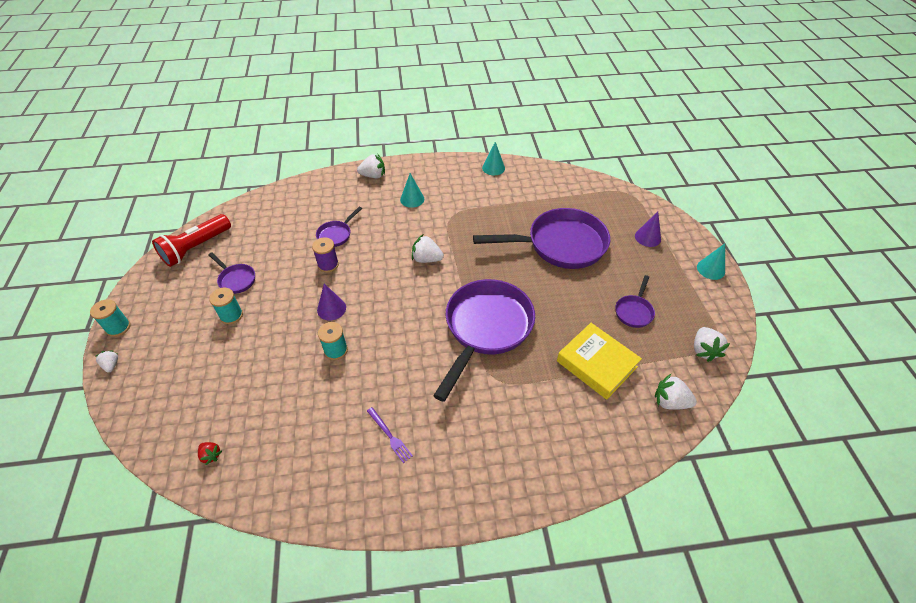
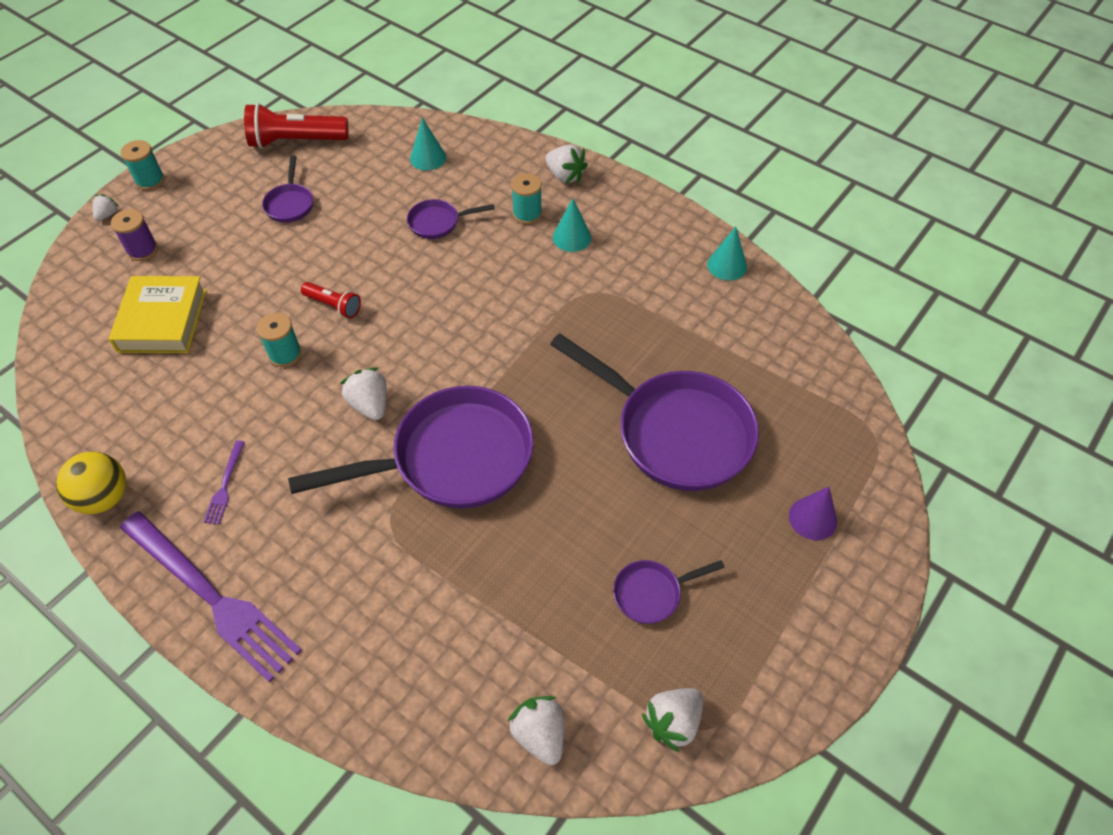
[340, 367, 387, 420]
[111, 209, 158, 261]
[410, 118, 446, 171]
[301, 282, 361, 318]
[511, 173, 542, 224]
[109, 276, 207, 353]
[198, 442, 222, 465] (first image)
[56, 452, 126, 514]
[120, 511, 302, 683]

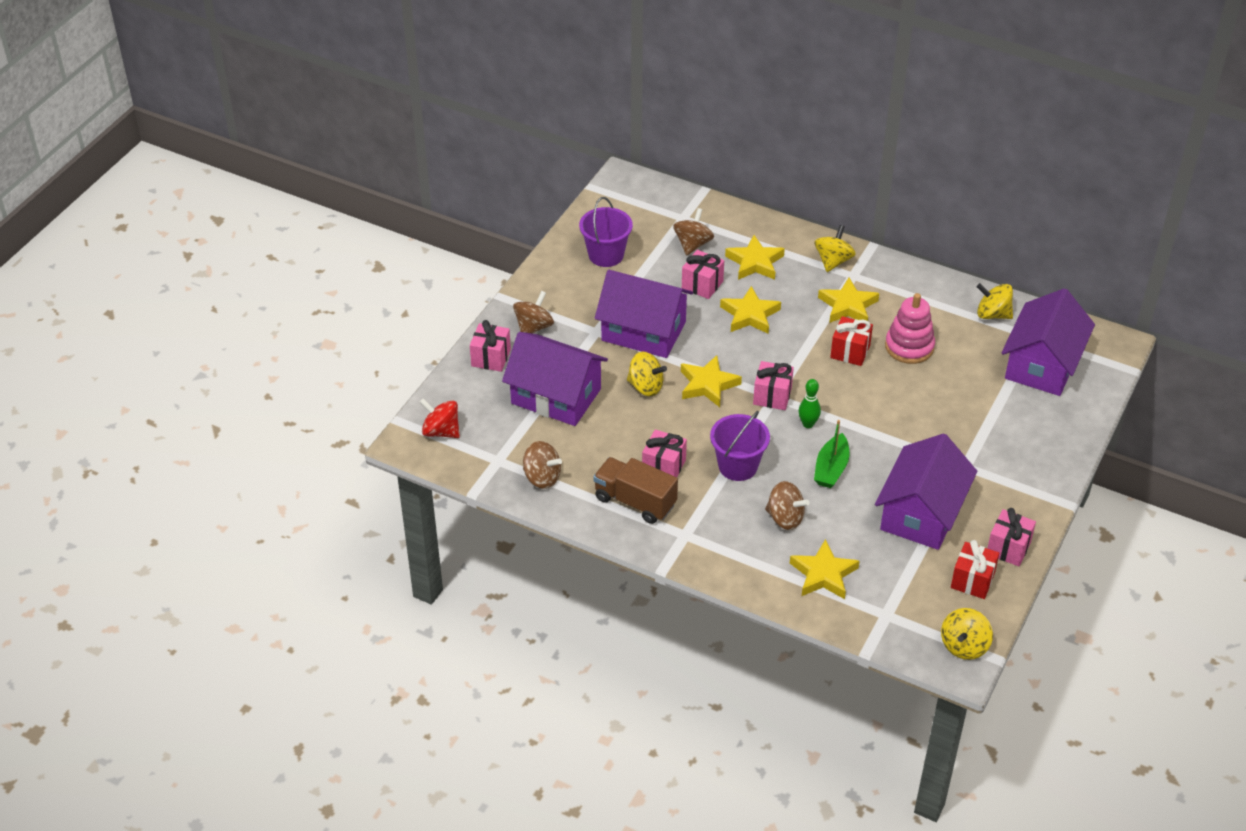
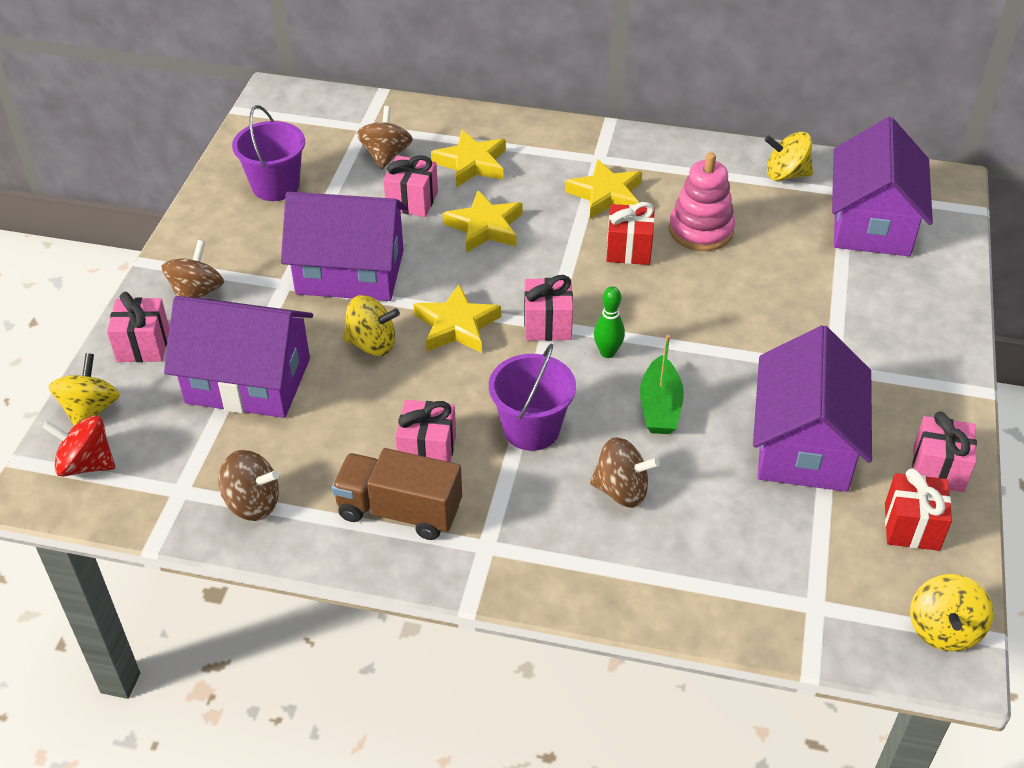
[49, 353, 120, 426]
[790, 539, 860, 599] (first image)

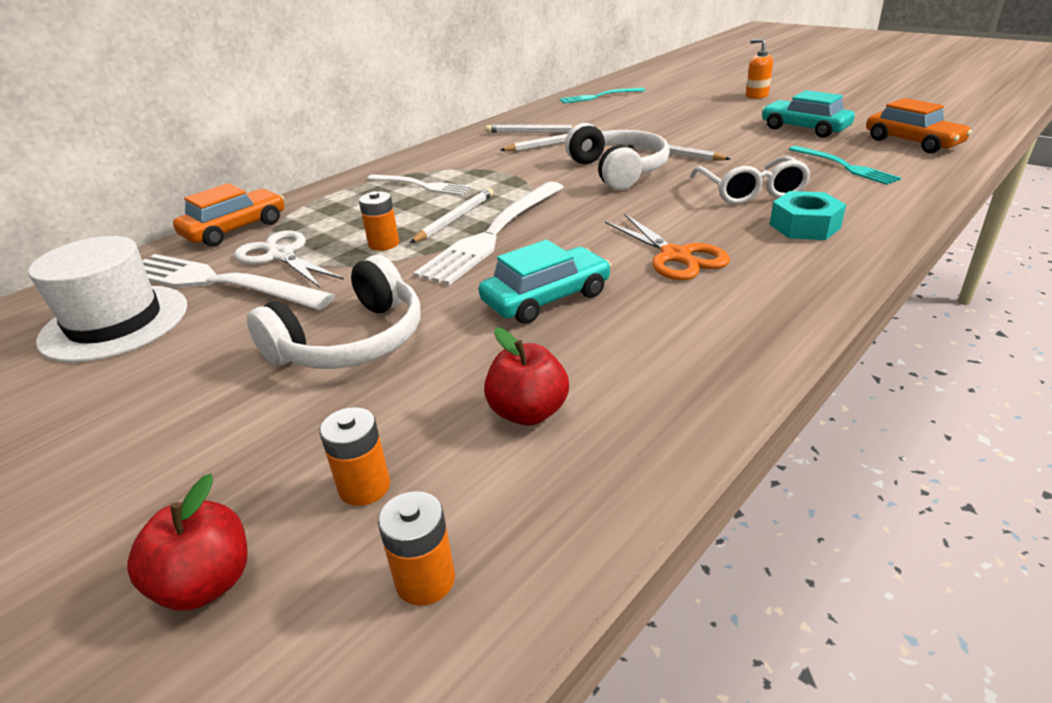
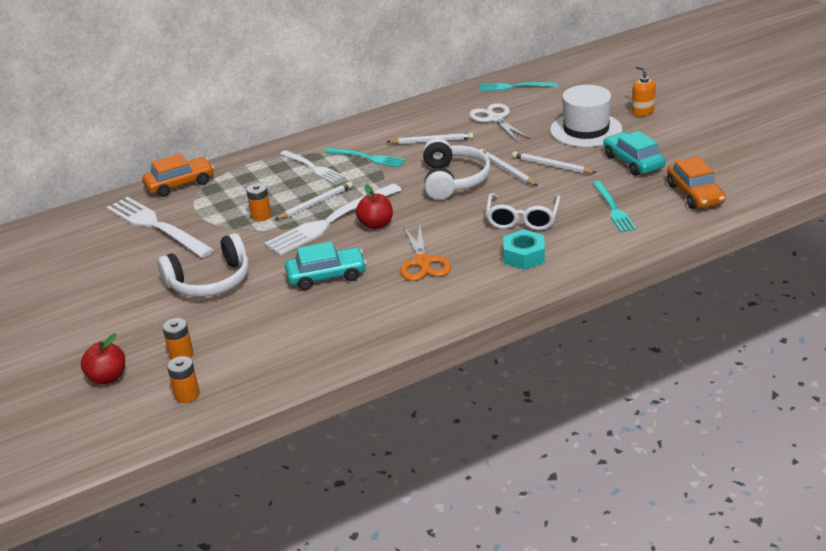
[512, 151, 597, 173]
[469, 103, 530, 142]
[550, 85, 622, 147]
[356, 184, 393, 230]
[325, 148, 405, 167]

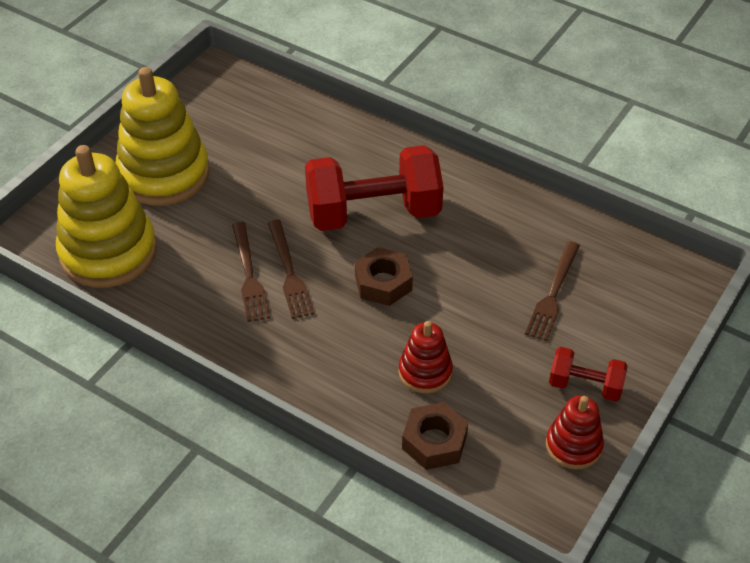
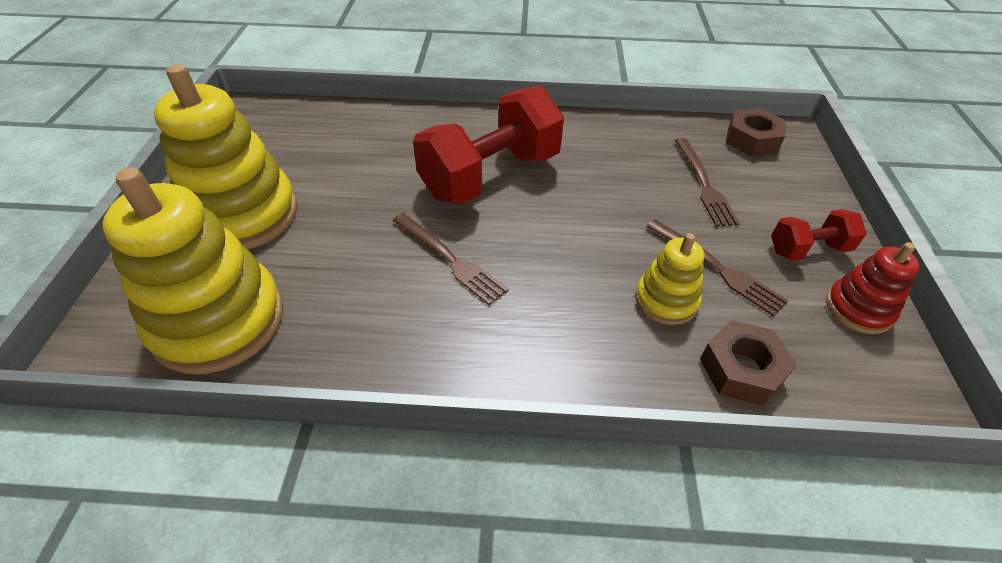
[646, 219, 789, 317]
[726, 108, 786, 156]
[635, 233, 704, 325]

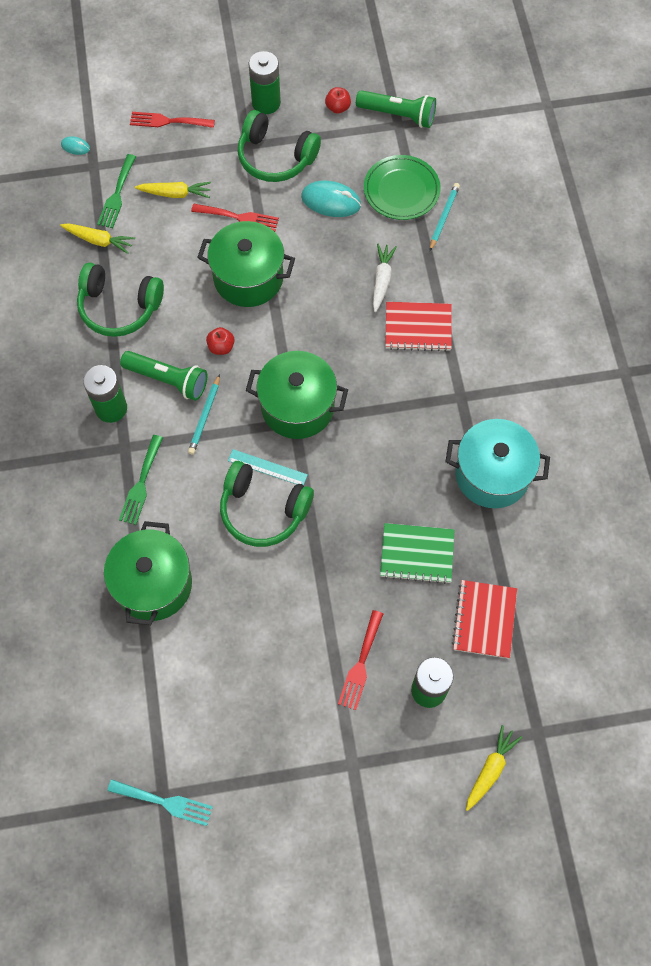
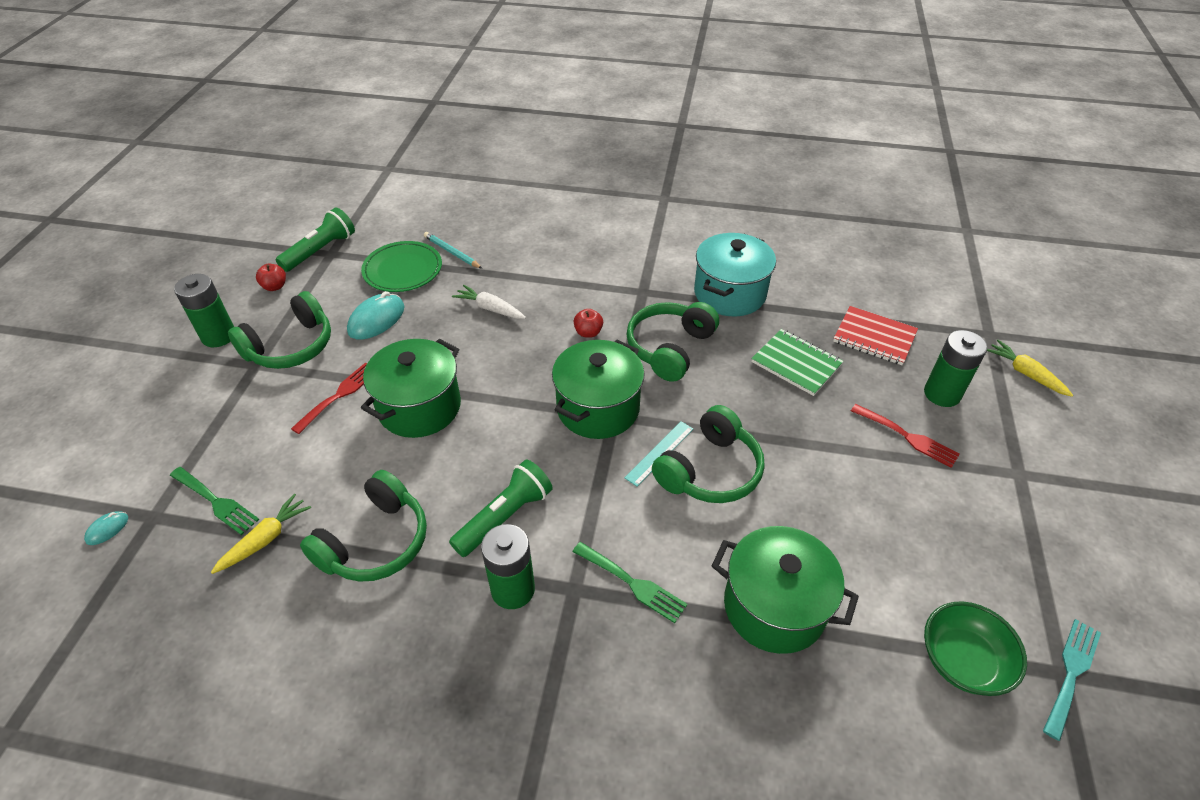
[130, 112, 215, 128] (first image)
[135, 182, 211, 198] (first image)
[385, 302, 452, 352] (first image)
[574, 309, 603, 338]
[188, 374, 220, 455] (first image)
[751, 329, 844, 396]
[626, 302, 719, 382]
[924, 601, 1027, 696]

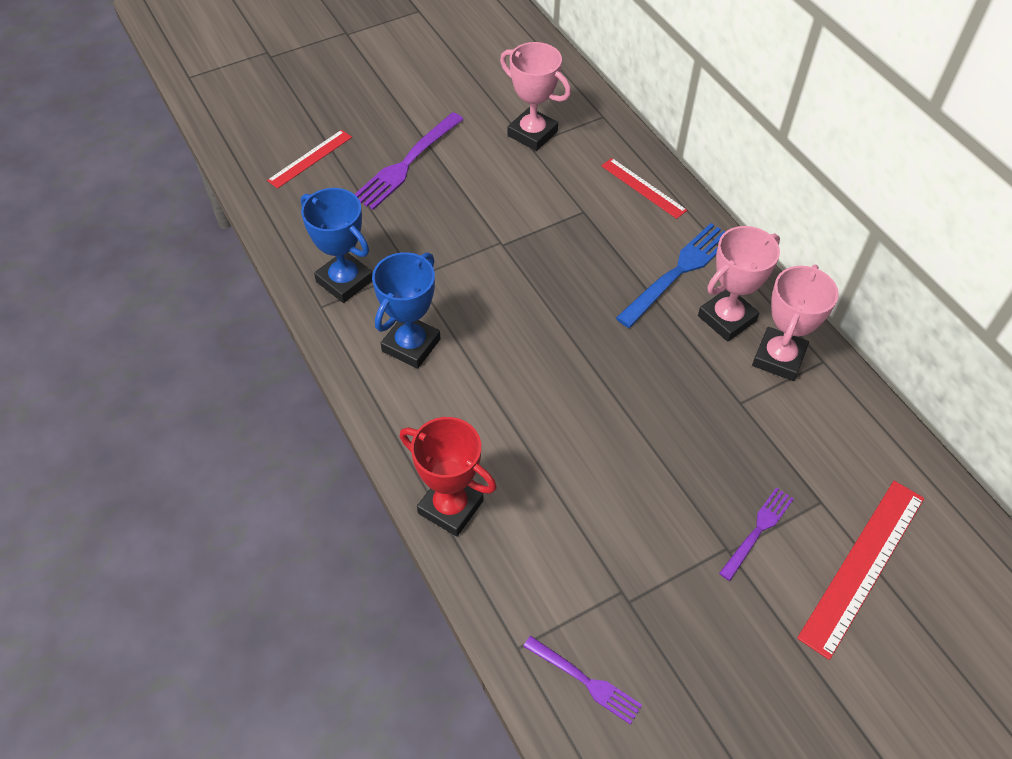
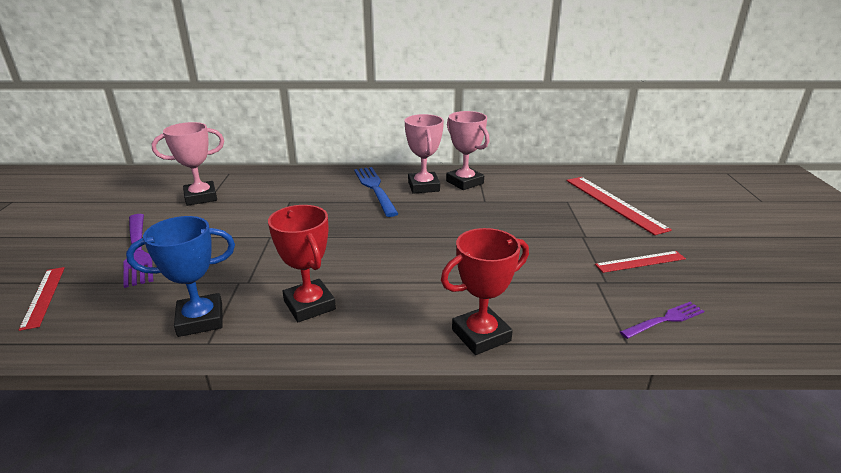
[595, 251, 686, 273]
[268, 205, 336, 322]
[719, 487, 794, 581] (first image)

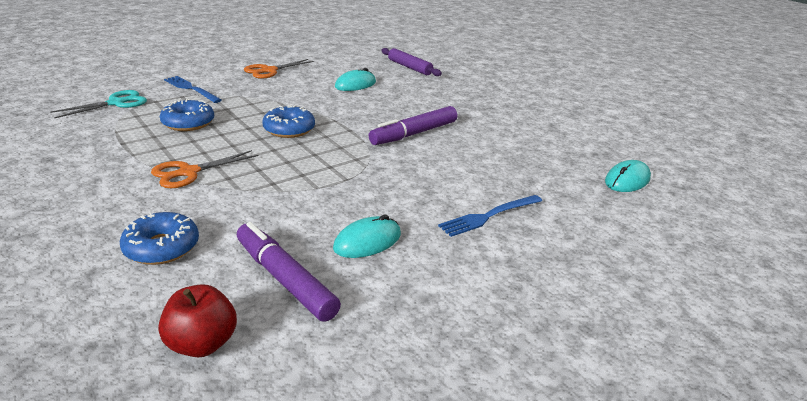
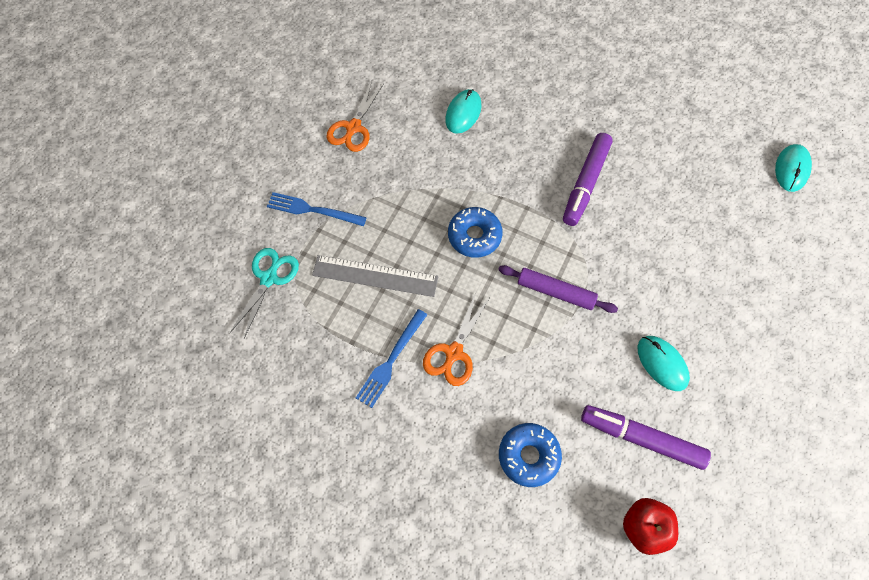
[498, 265, 618, 313]
[312, 255, 438, 297]
[356, 309, 427, 408]
[637, 336, 690, 391]

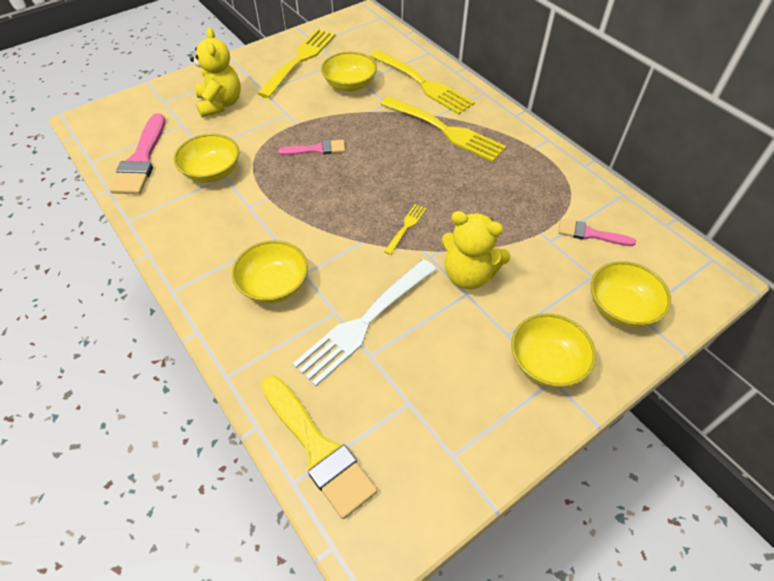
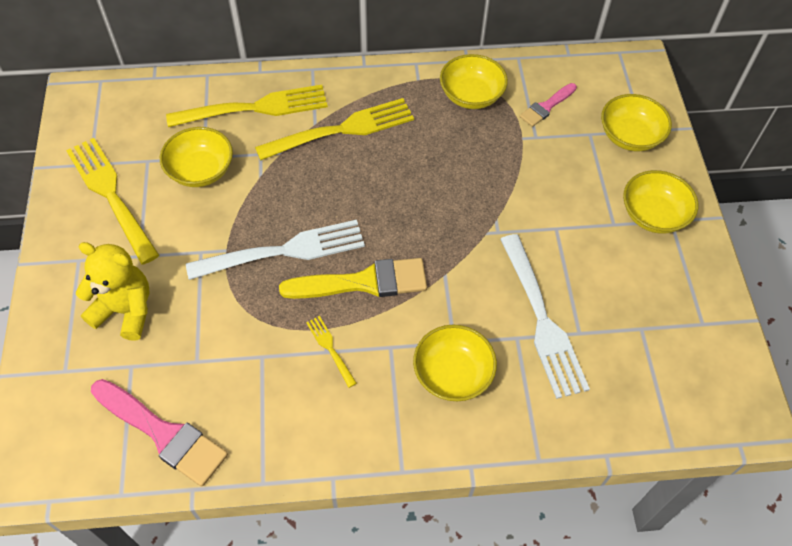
[440, 54, 508, 109]
[186, 220, 365, 280]
[306, 316, 357, 388]
[442, 211, 511, 289] (first image)
[279, 258, 427, 299]

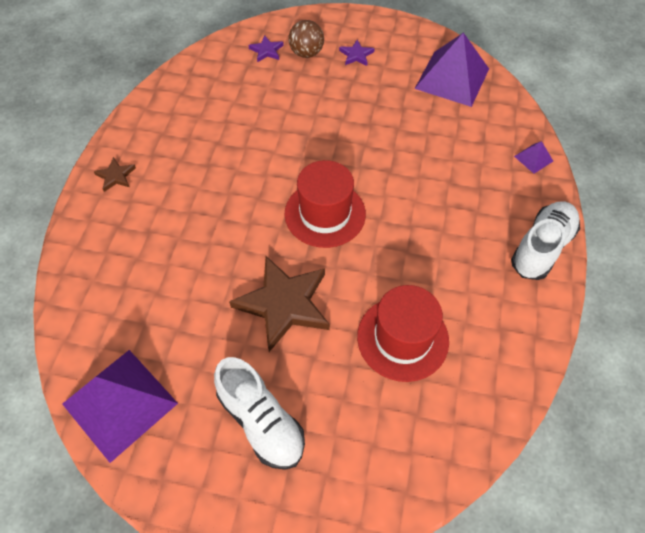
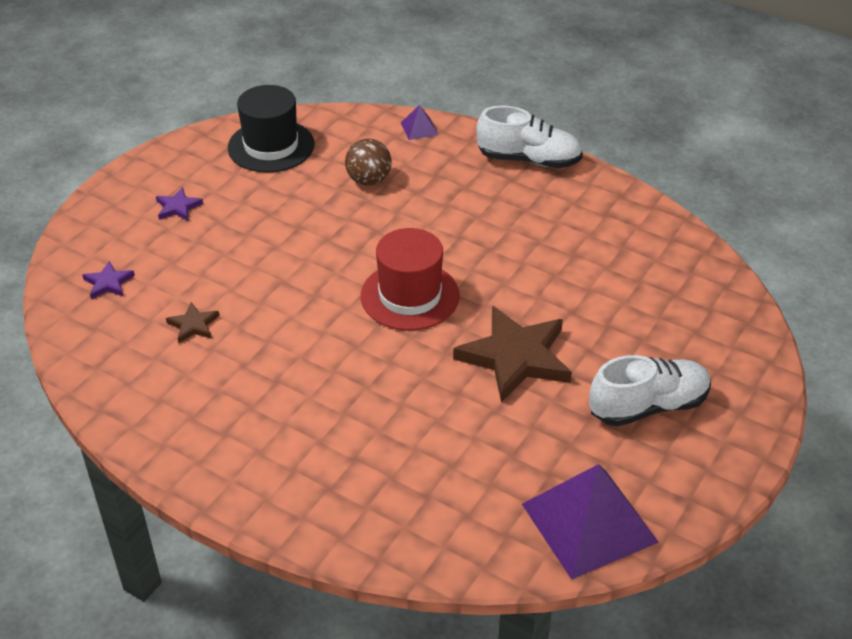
[345, 139, 392, 185]
[228, 85, 315, 173]
[166, 302, 219, 343]
[476, 106, 583, 168]
[357, 285, 449, 382] (first image)

